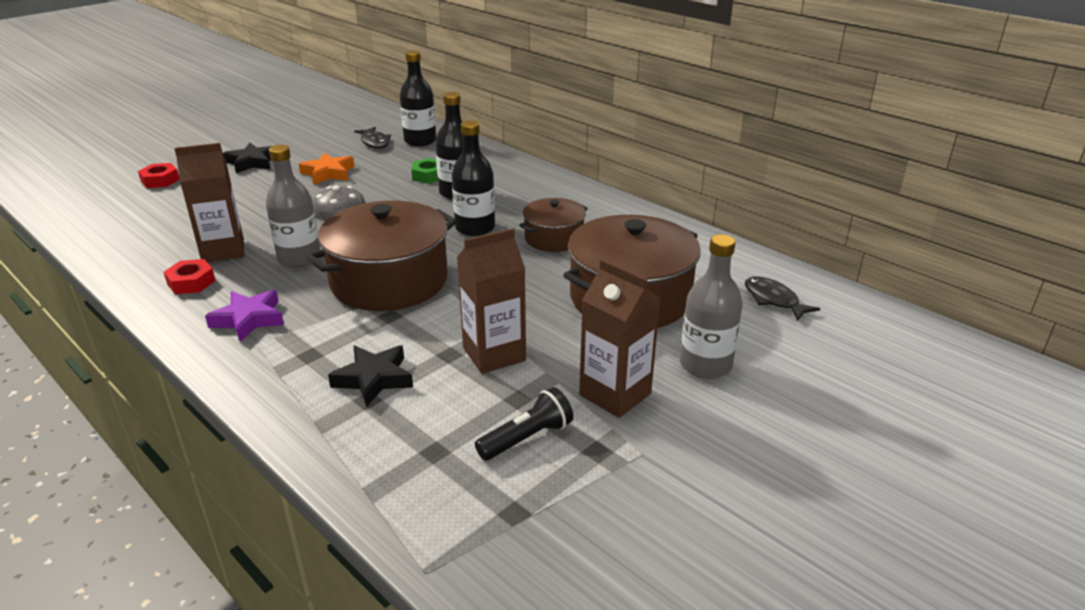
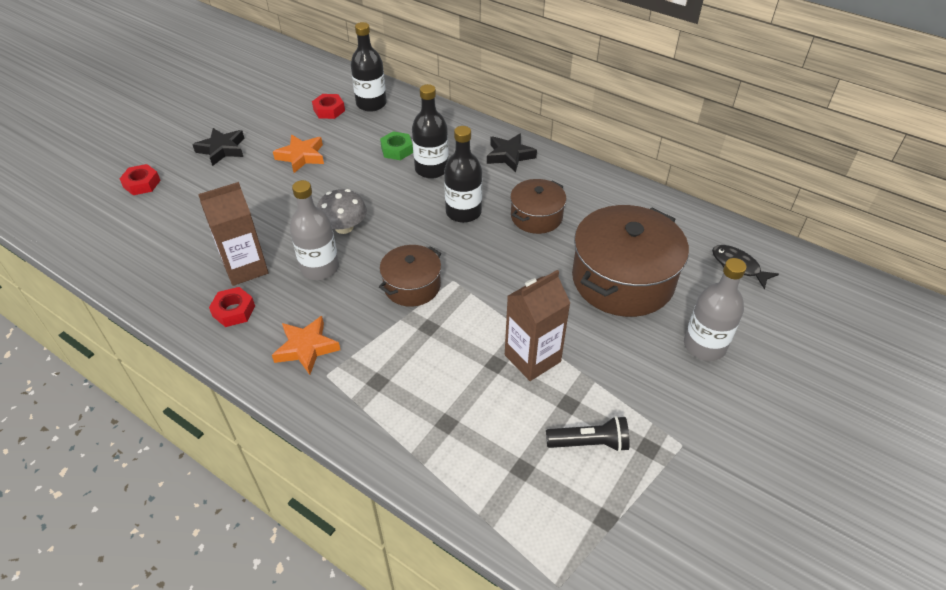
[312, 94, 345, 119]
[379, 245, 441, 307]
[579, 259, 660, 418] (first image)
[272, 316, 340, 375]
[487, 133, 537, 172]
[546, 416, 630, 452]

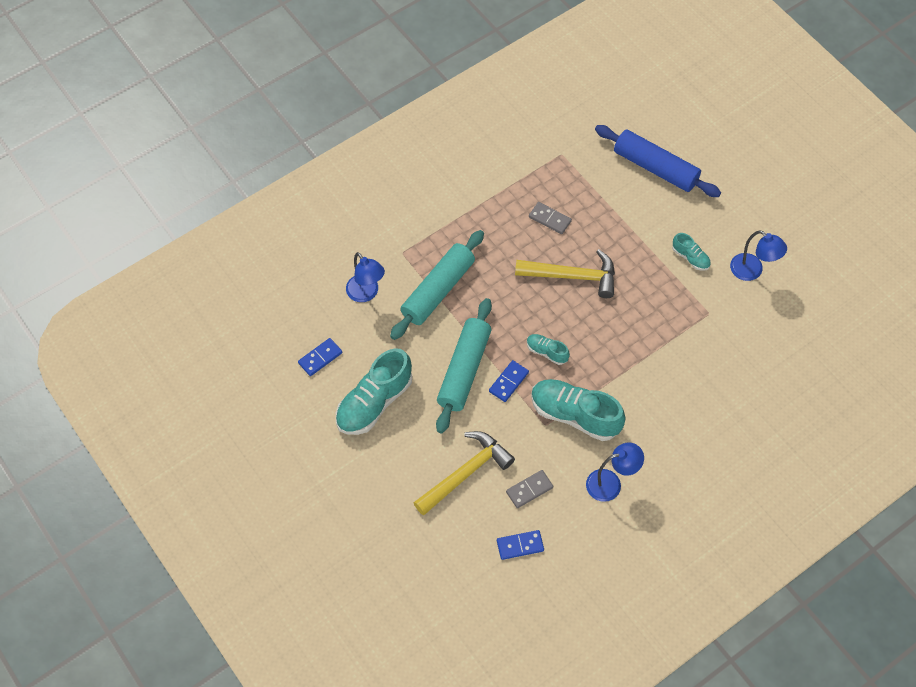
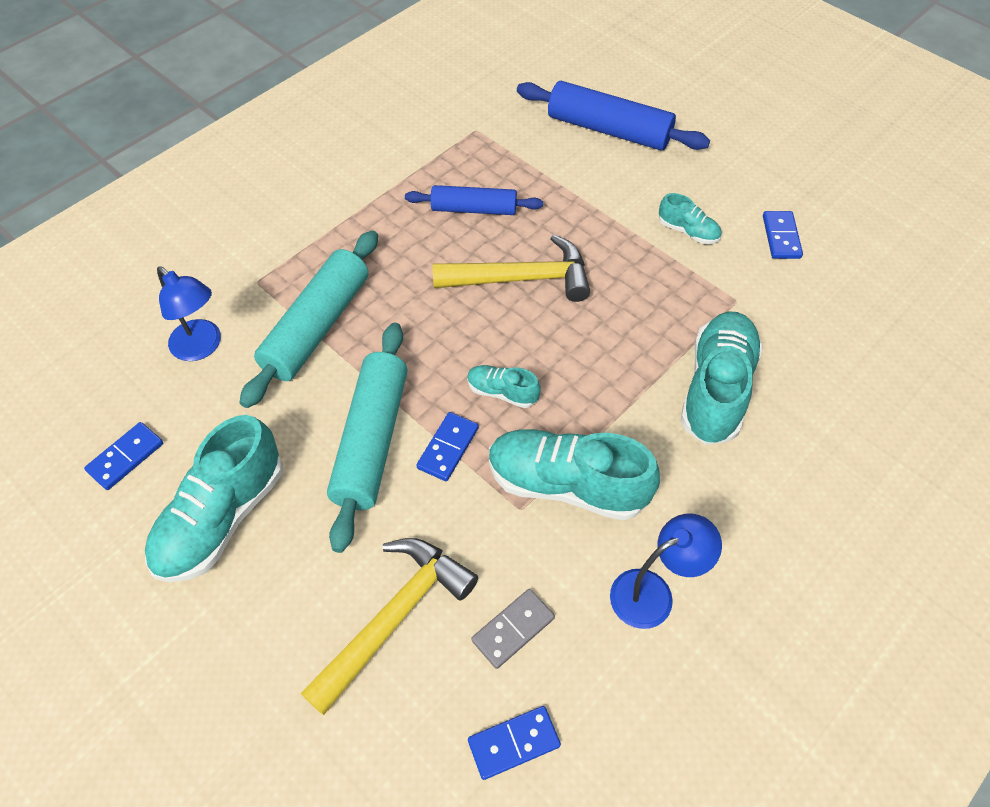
[405, 185, 543, 215]
[763, 211, 803, 259]
[680, 312, 763, 445]

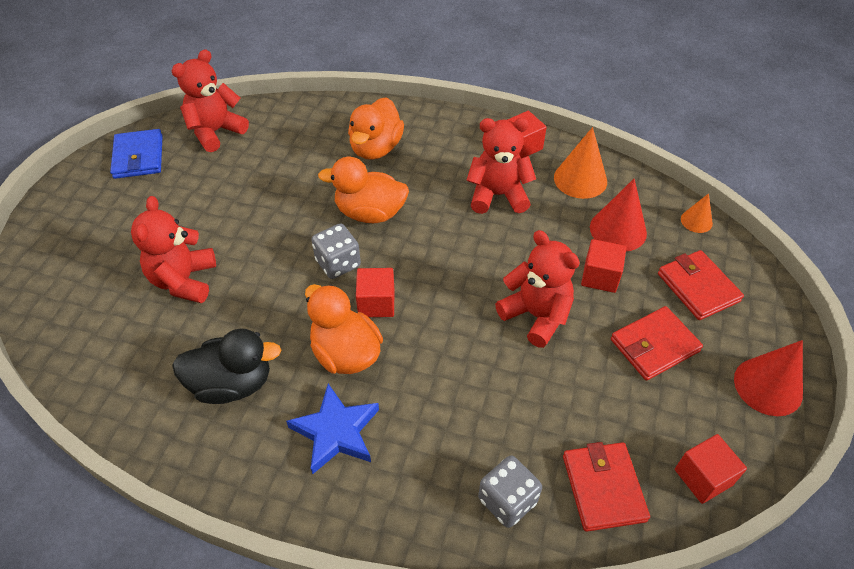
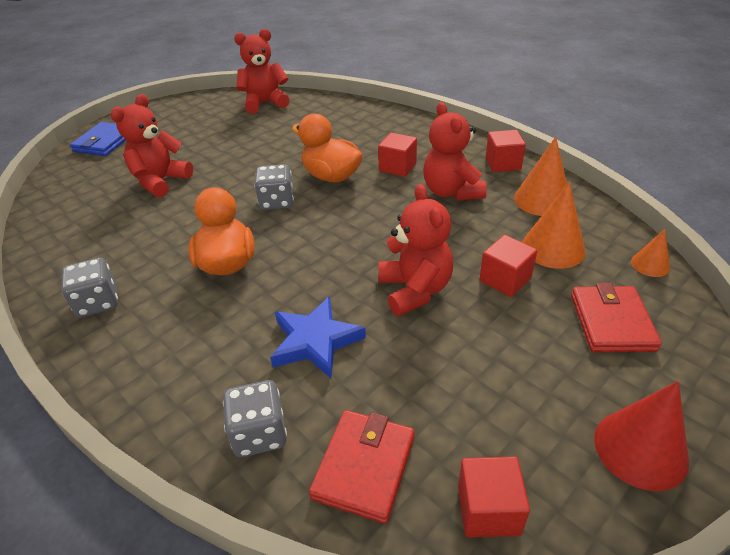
[348, 97, 404, 160] (first image)
[423, 102, 487, 201]
[70, 122, 126, 156]
[522, 182, 586, 269]
[378, 133, 417, 177]
[611, 306, 703, 381] (first image)
[172, 328, 282, 404] (first image)
[270, 296, 366, 378]
[61, 258, 118, 318]

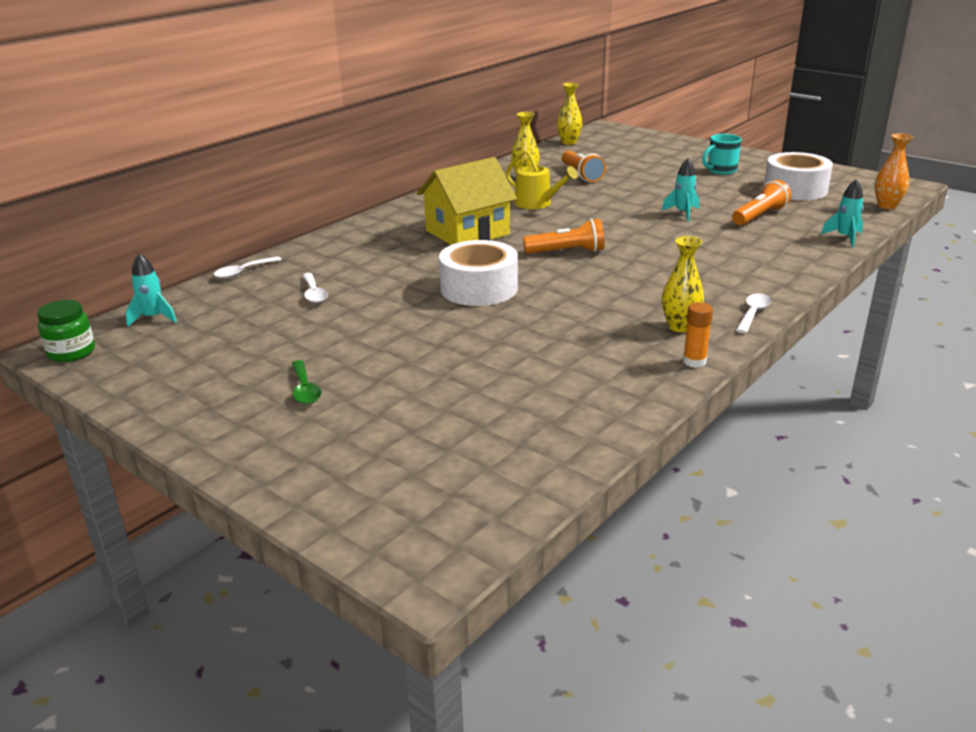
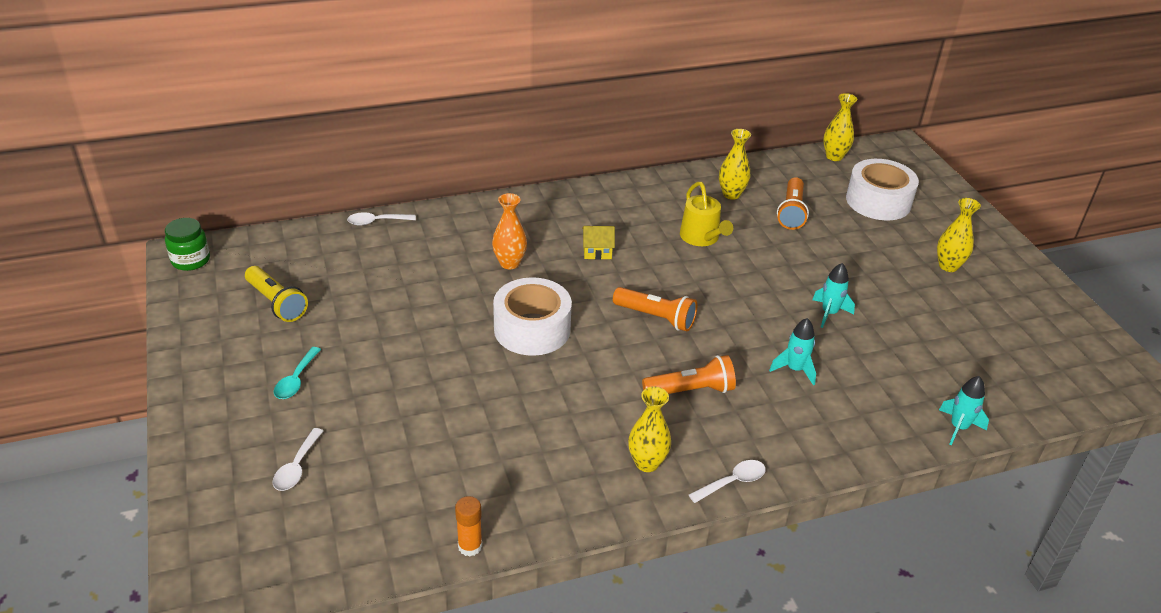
[937, 198, 981, 272]
[492, 193, 527, 269]
[846, 159, 919, 220]
[582, 226, 615, 260]
[642, 355, 736, 394]
[769, 318, 816, 386]
[272, 428, 323, 491]
[455, 496, 482, 556]
[274, 347, 321, 399]
[245, 266, 308, 322]

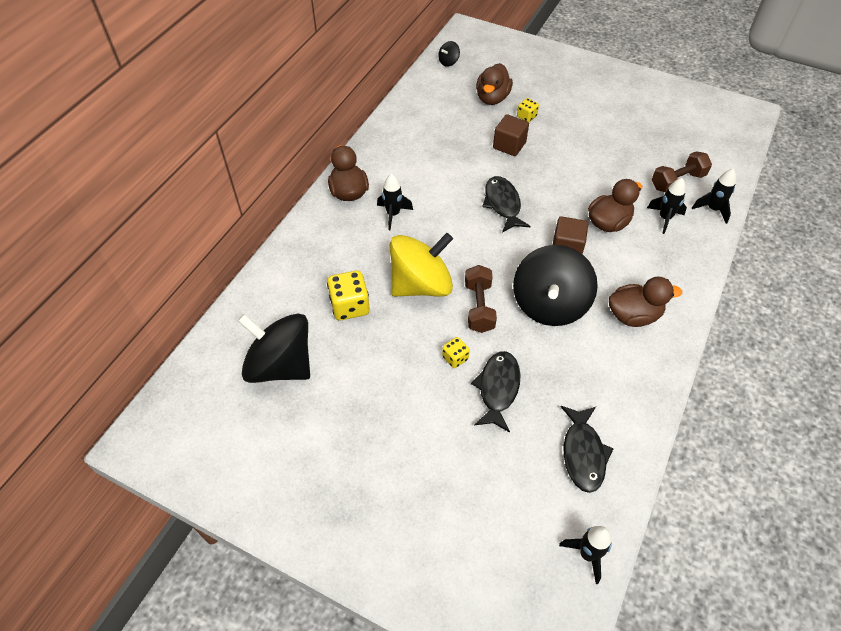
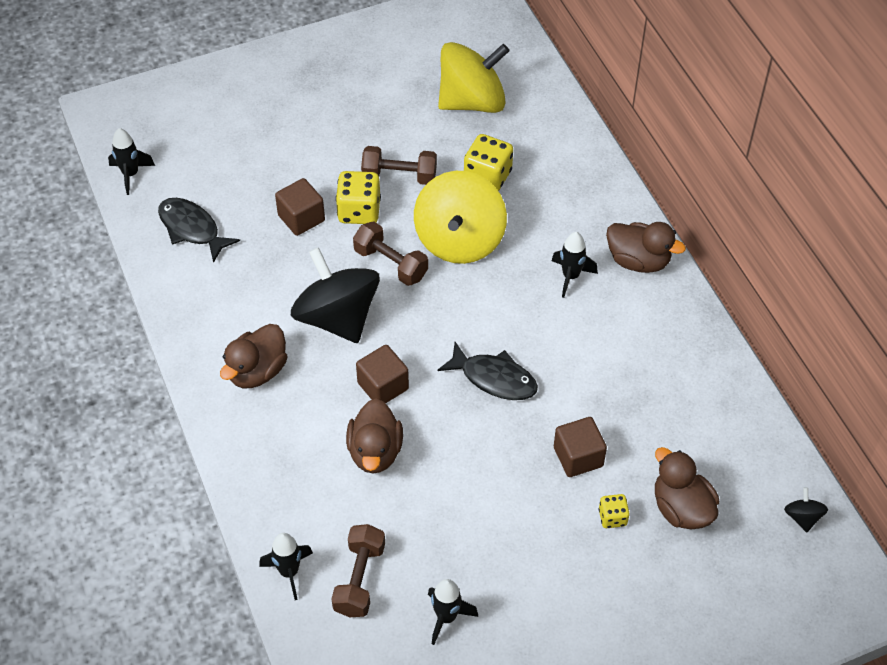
[428, 579, 478, 645]
[438, 42, 510, 113]
[336, 171, 381, 224]
[275, 178, 325, 236]
[361, 146, 437, 185]

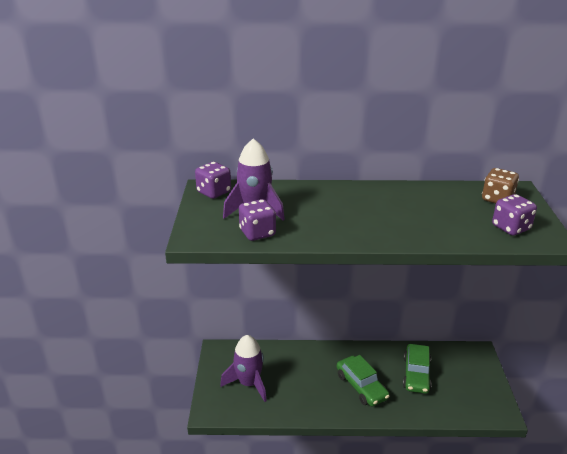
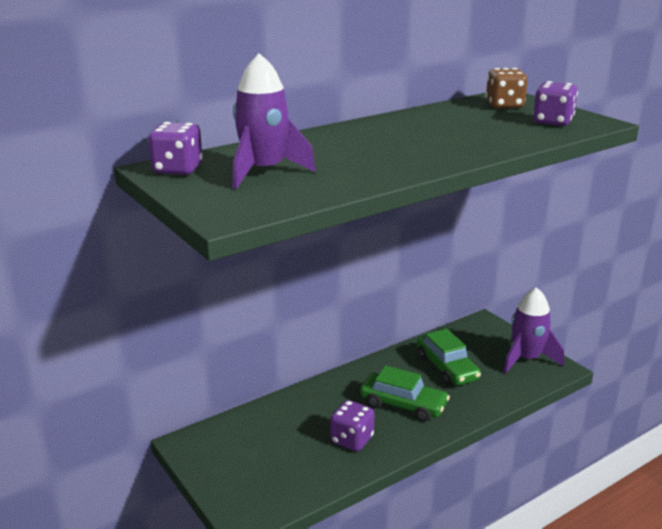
[330, 400, 375, 451]
[503, 287, 564, 374]

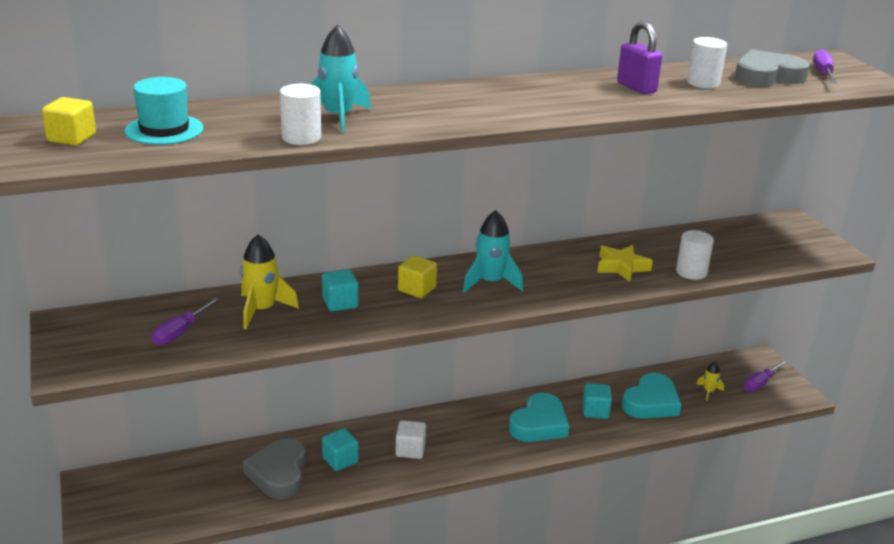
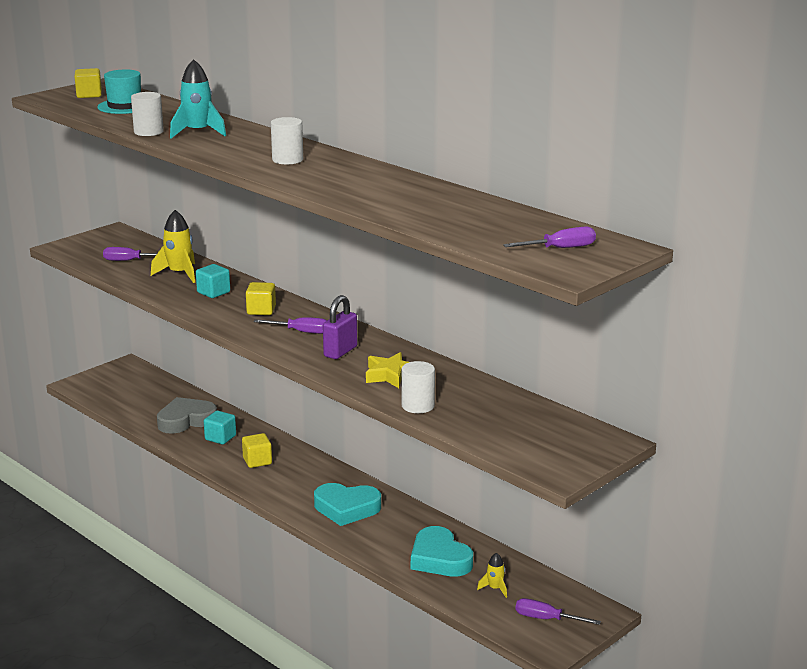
[323, 295, 357, 359]
[271, 117, 303, 165]
[735, 49, 810, 87] (first image)
[254, 317, 327, 334]
[411, 526, 473, 577]
[583, 383, 612, 419] (first image)
[242, 433, 272, 468]

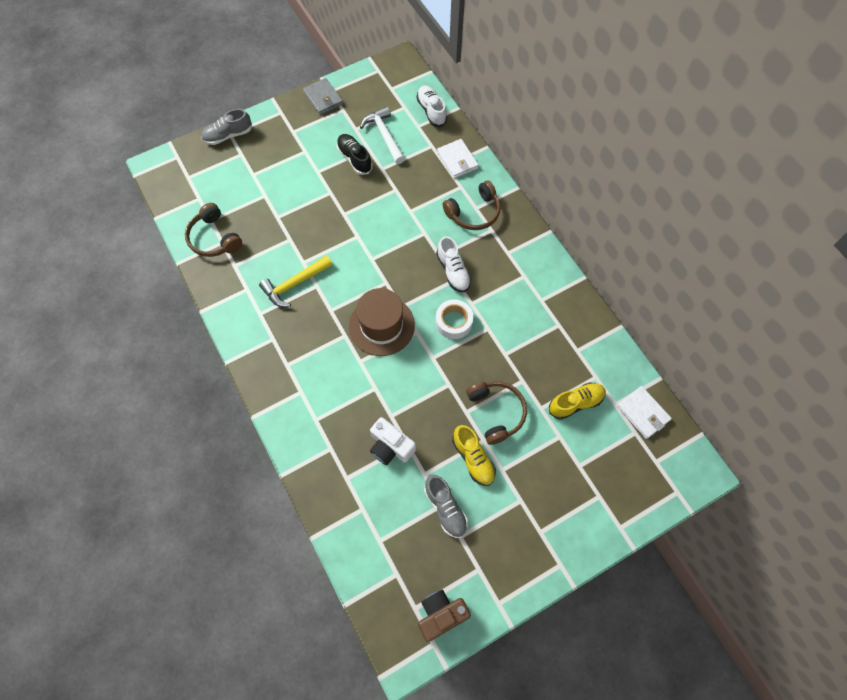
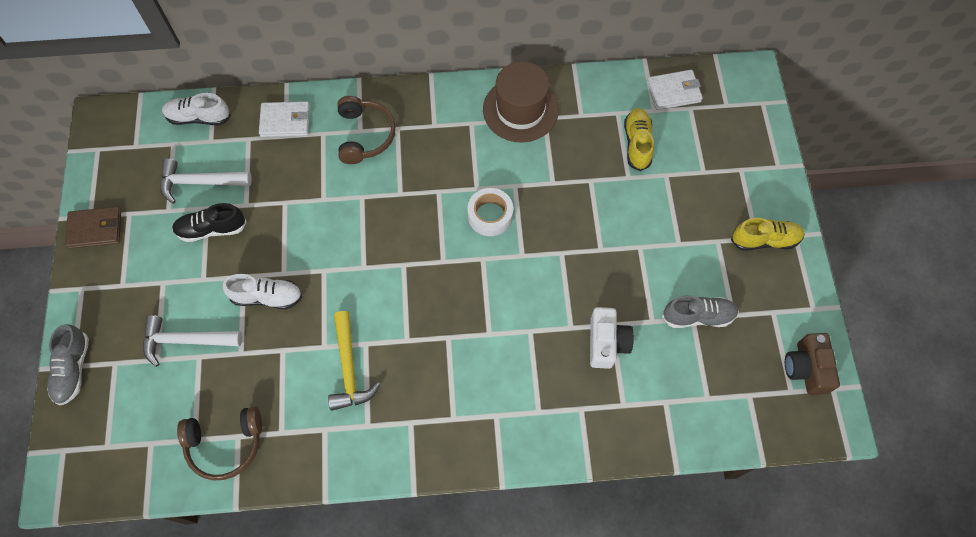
[65, 206, 121, 249]
[223, 274, 302, 309]
[483, 61, 559, 143]
[466, 381, 527, 445] (first image)
[590, 307, 634, 369]
[731, 218, 805, 251]
[143, 315, 242, 367]

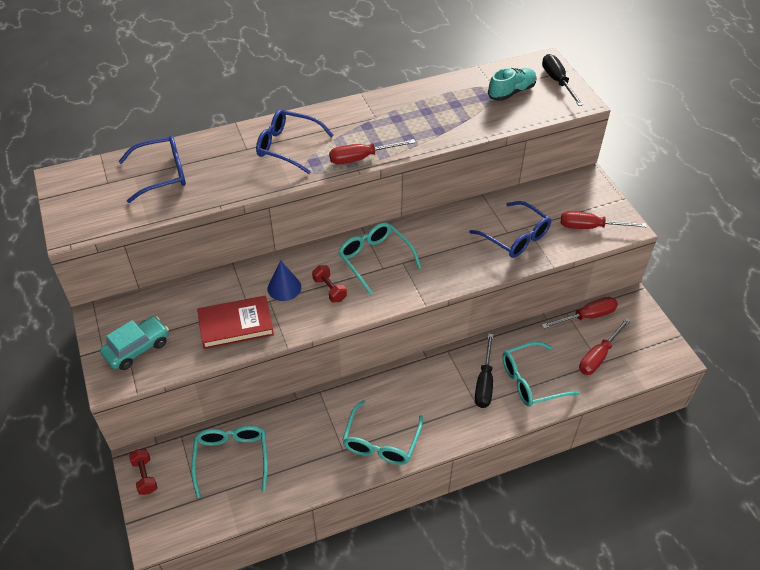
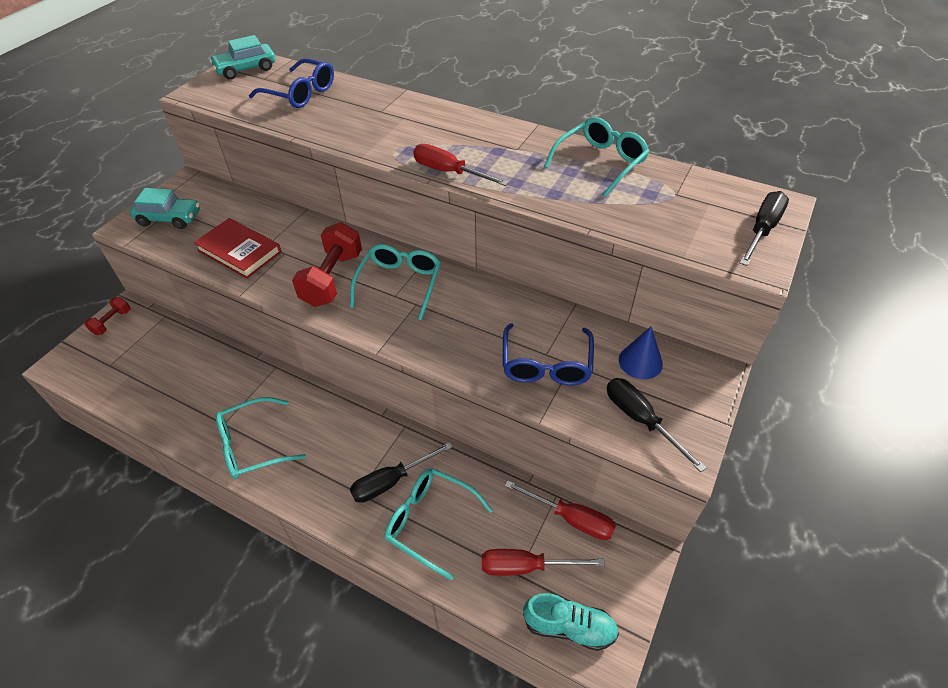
[523, 593, 619, 651]
[256, 109, 334, 174] (first image)
[607, 378, 706, 472]
[619, 327, 663, 379]
[292, 222, 362, 307]
[544, 117, 649, 197]
[210, 35, 275, 80]

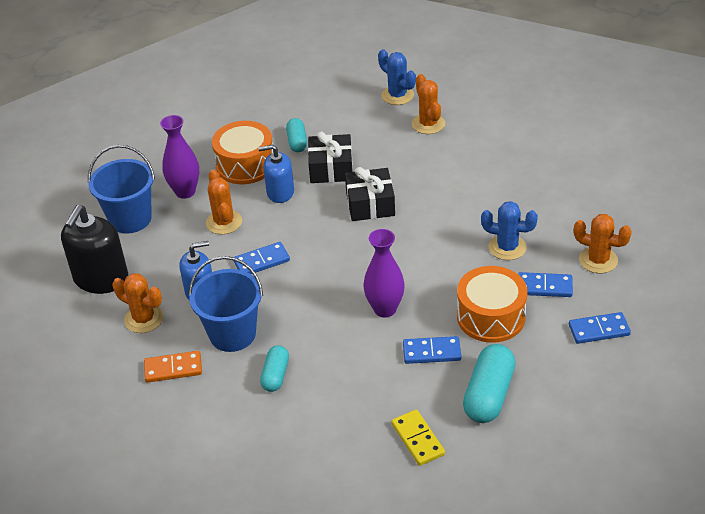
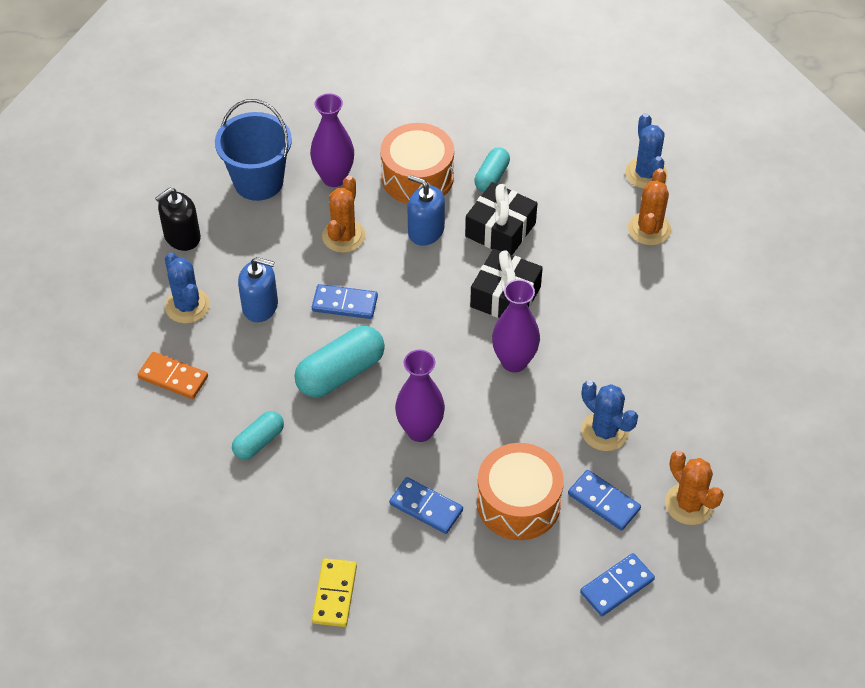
[155, 187, 201, 251]
[189, 256, 263, 352] (first image)
[165, 253, 210, 324]
[580, 553, 655, 616]
[294, 326, 385, 397]
[492, 279, 540, 372]

